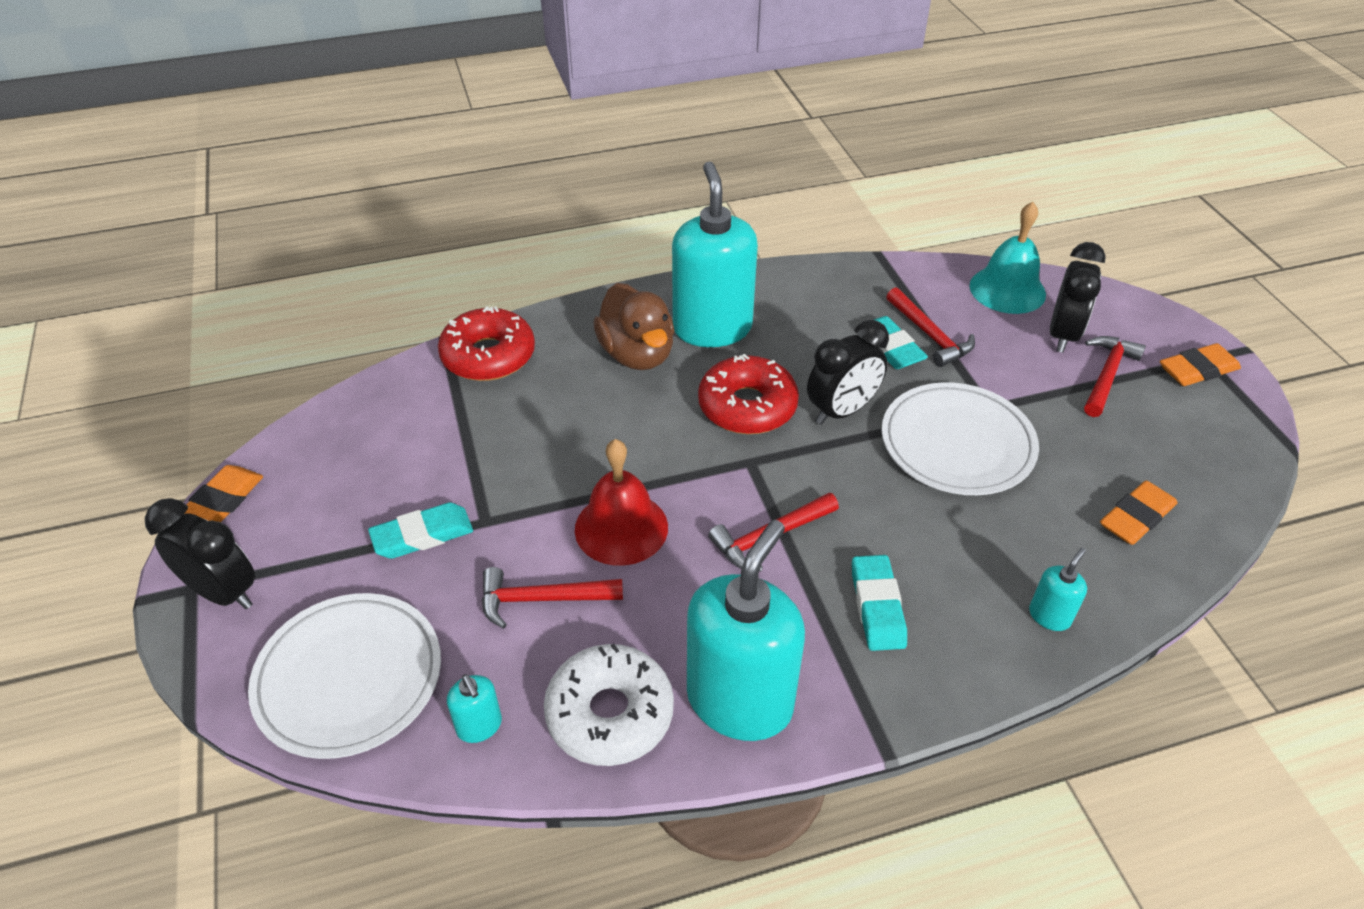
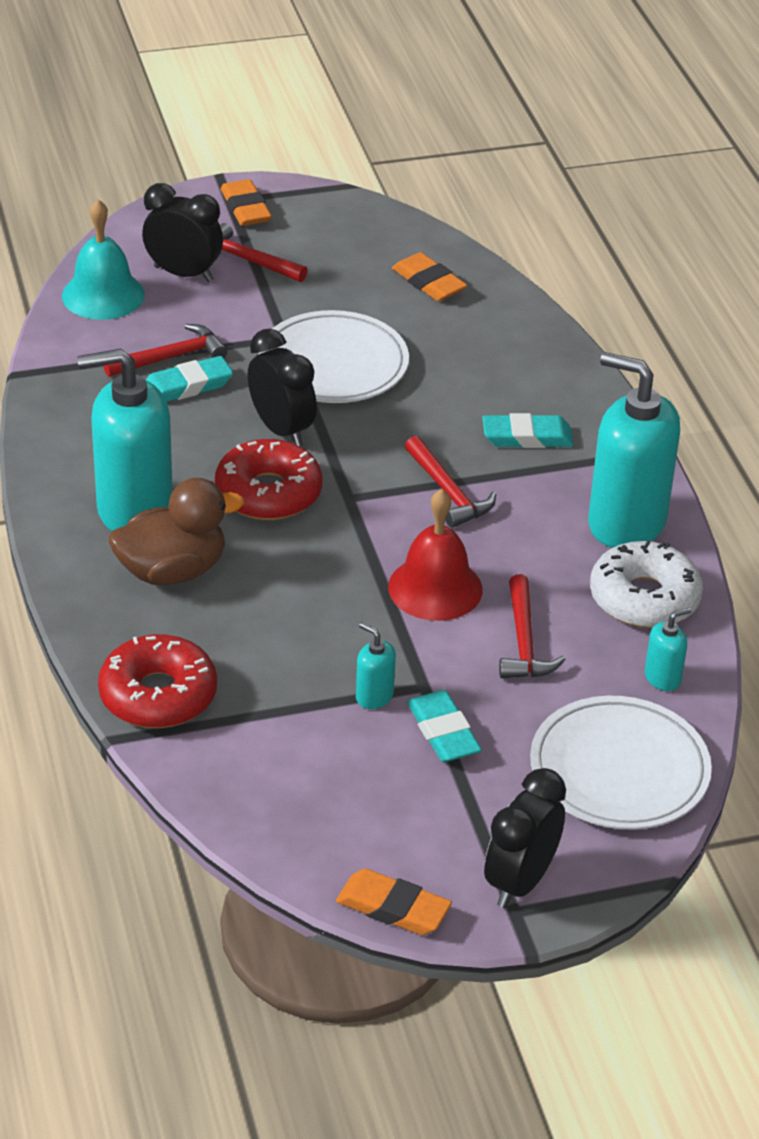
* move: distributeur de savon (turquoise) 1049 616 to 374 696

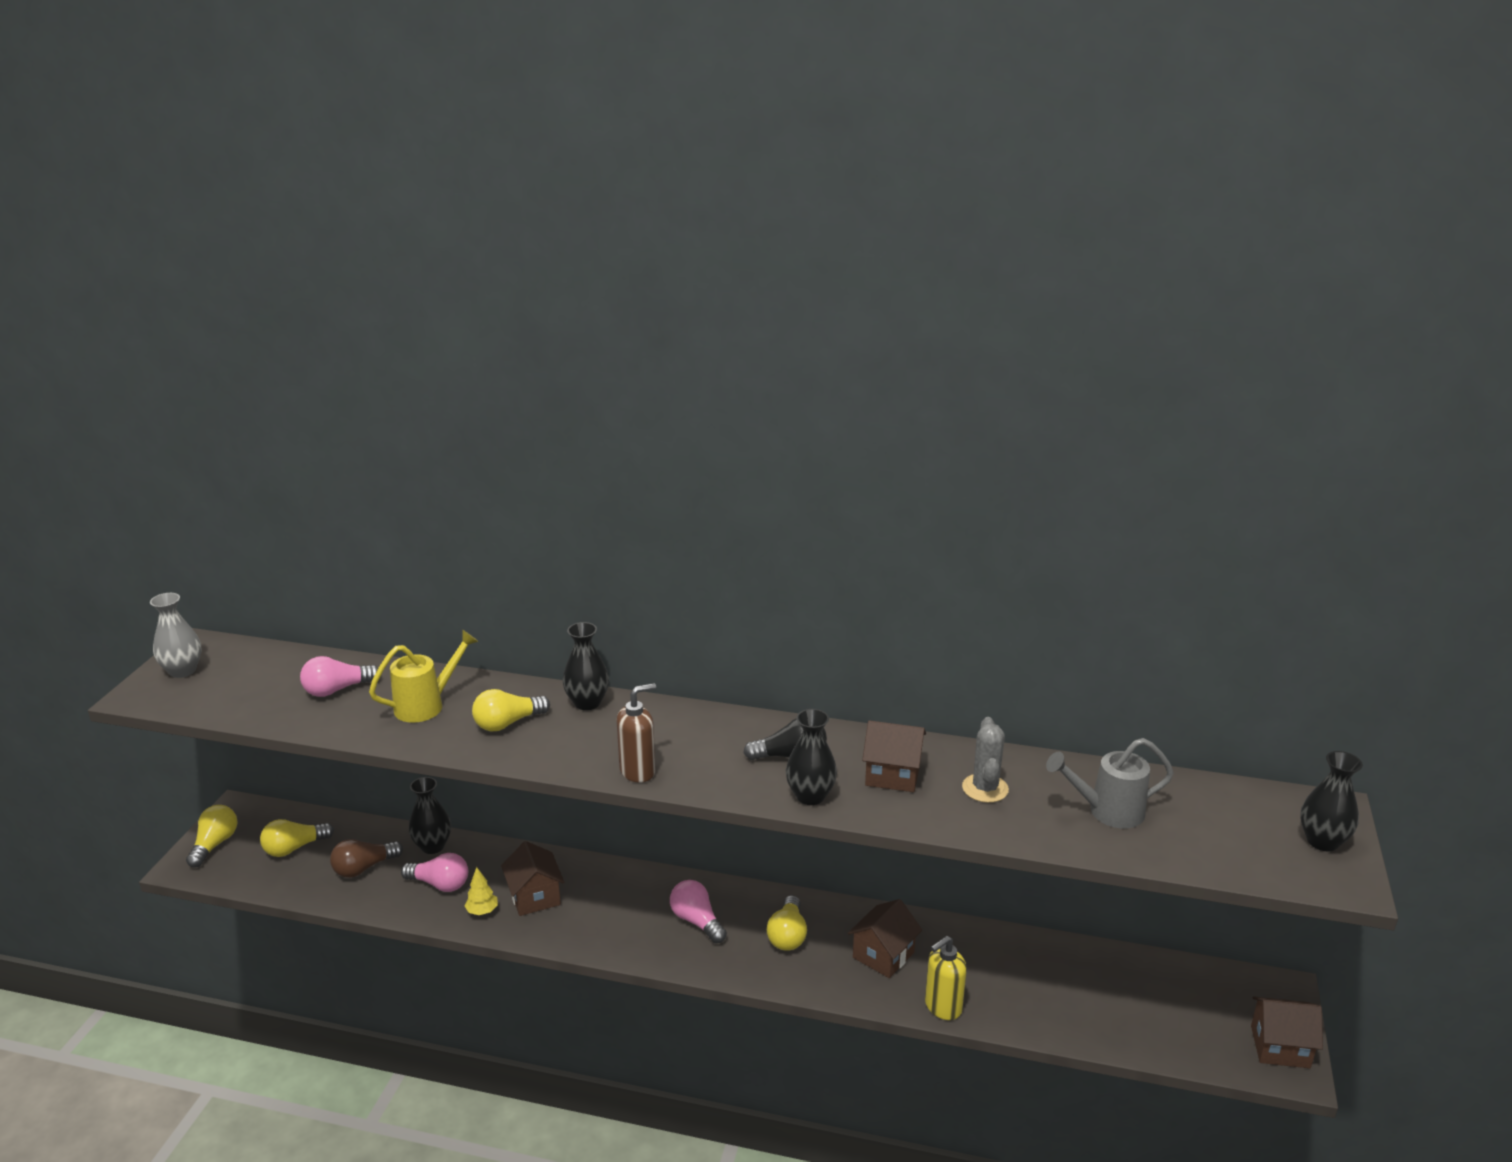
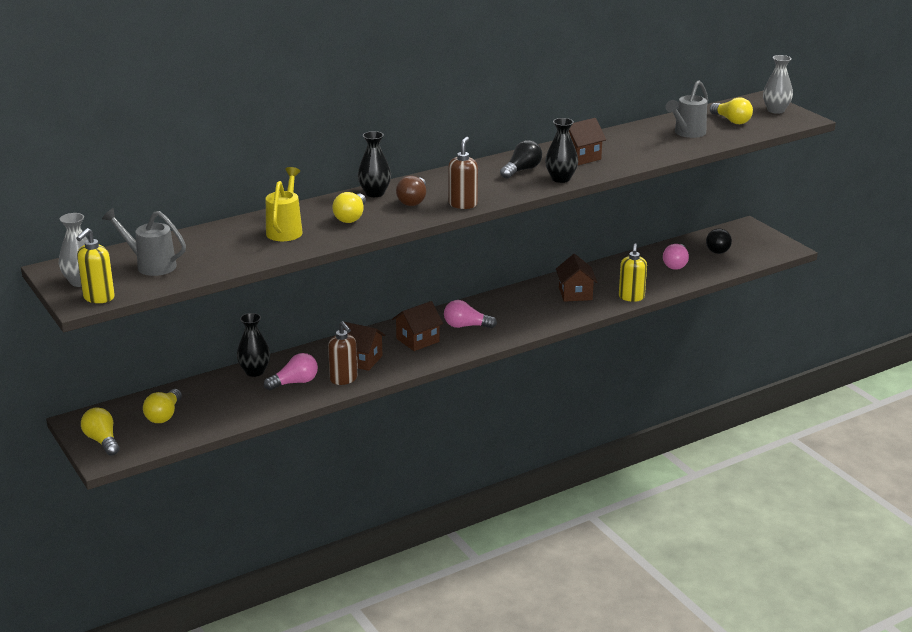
* delete: cactus (gris) 985 788
* insert: distributeur de savon (jaune) 98 298
* insert: arrosoir (gris) 151 265
* insert: ampoule (noir) 717 249
* move: ampoule (rose) 337 690 to 676 264
* move: ampoule (marron) 364 868 to 413 200
* move: ampoule (jaune) 788 935 to 731 121
* move: maison (marron) 1280 1047 to 417 340
* replace: arbre (jaune) 482 911 to distributeur de savon (marron) 344 379
* recolor: vase (noir) 1322 841 to vase (gris) 775 110

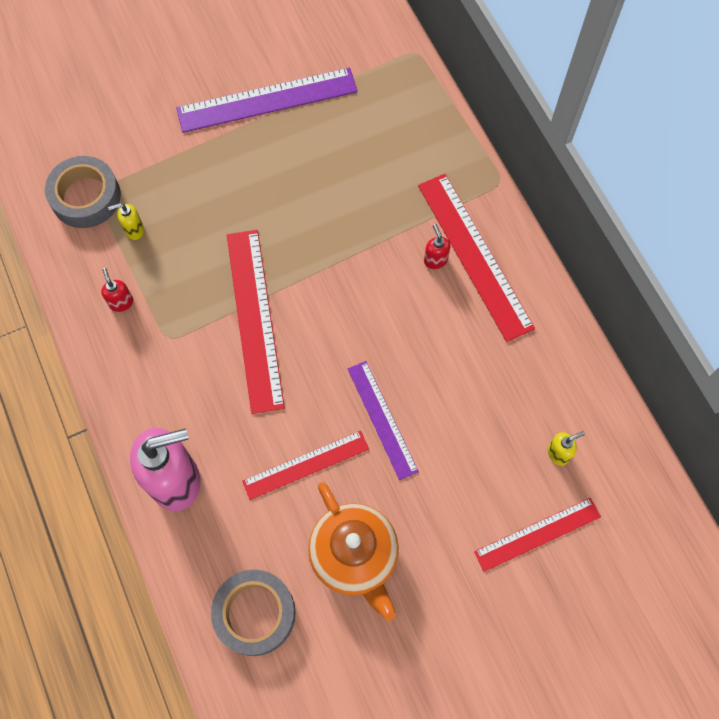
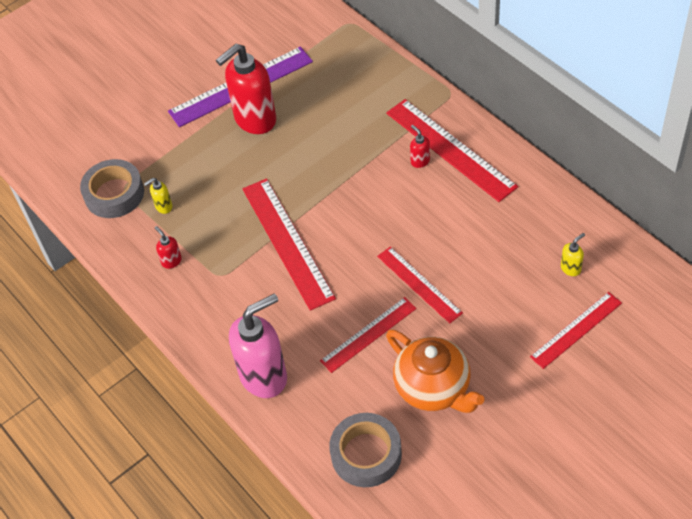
* insert: distributeur de savon (rouge) 254 120
* recolor: règle (violet) 382 419 to règle (rouge) 419 284

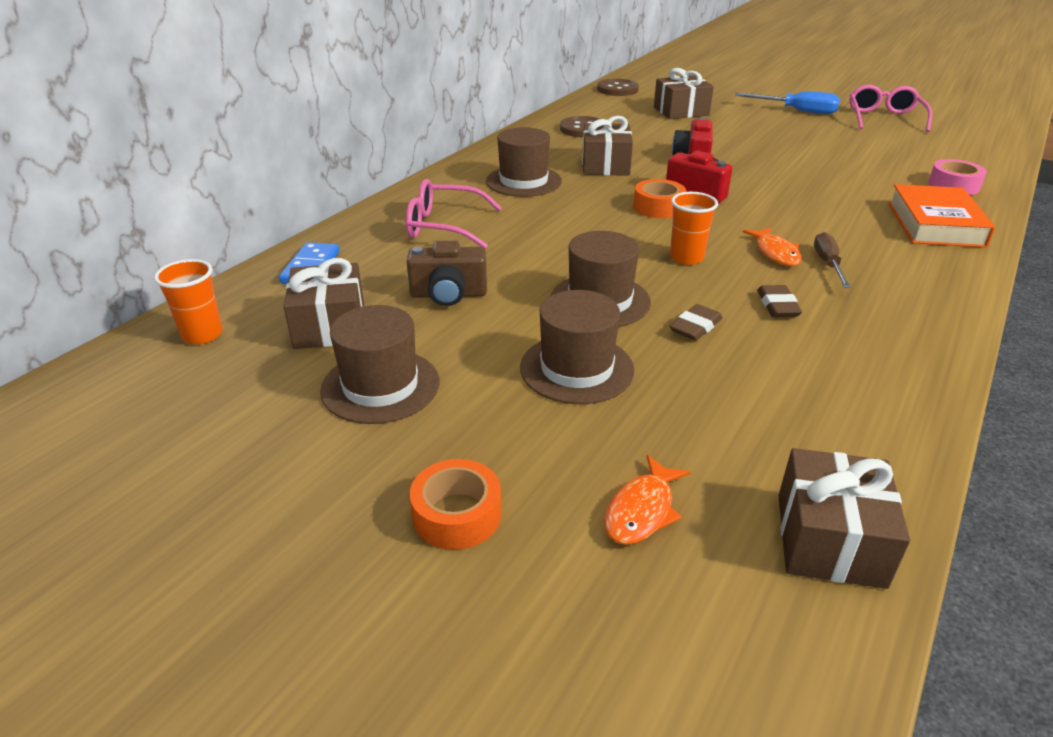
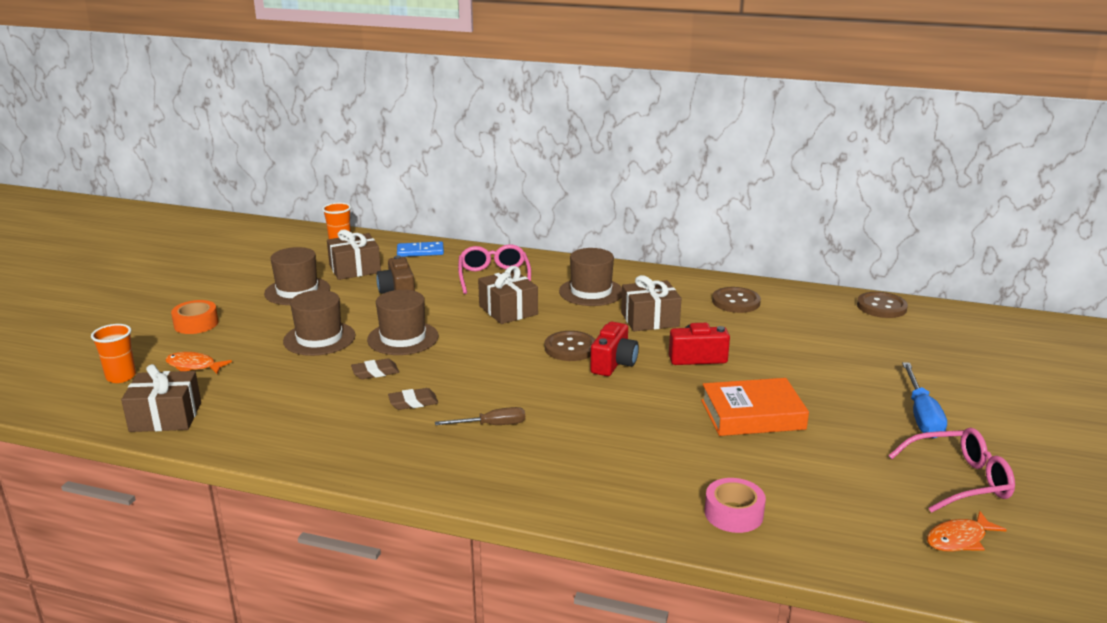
* move: cadeau (marron) 681 111 to 508 310
* move: gobelet (orange) 686 258 to 121 377
* move: poisson (orange) 775 253 to 959 539
* move: livre (orange) 935 224 to 752 415
* replace: ruban adhésif (orange) 658 207 to bouton (marron) 570 348
* rotate: gomme (marron) 695 327 = 375 372 45 degrees counterclockwise

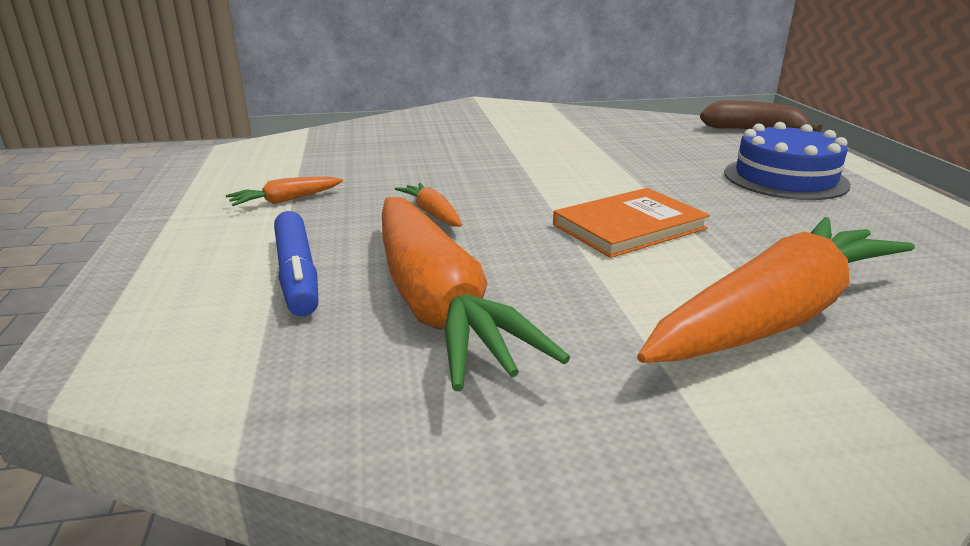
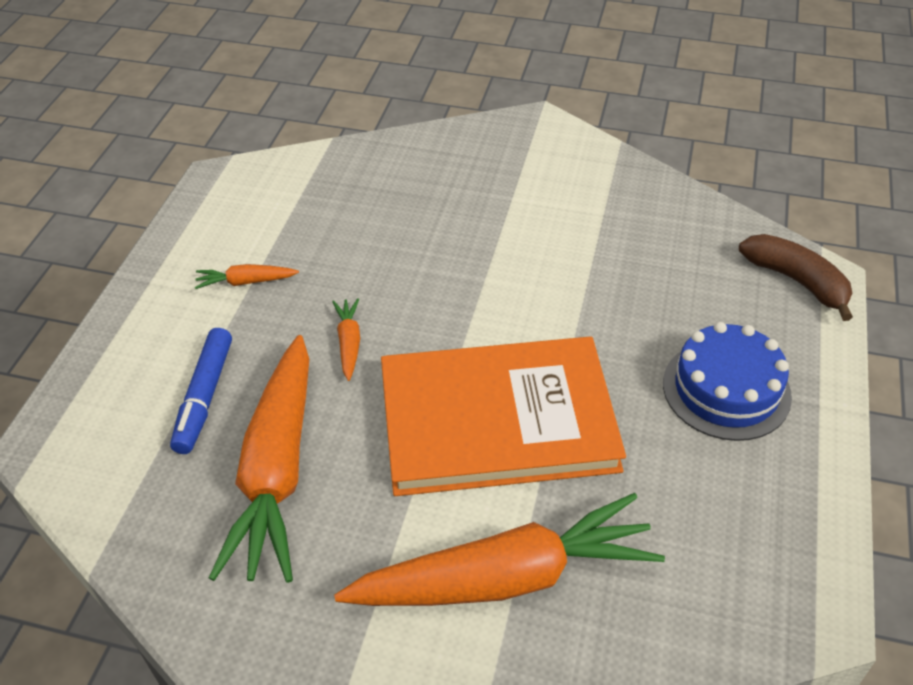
* resize: livre (orange) 629 226 = 497 420 x1.88

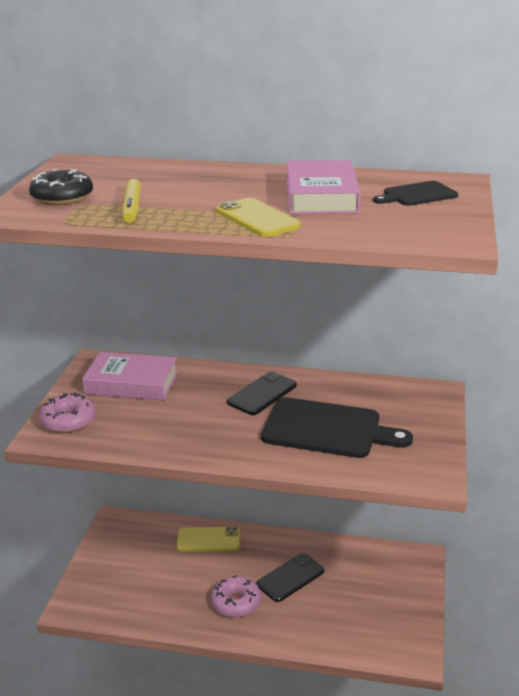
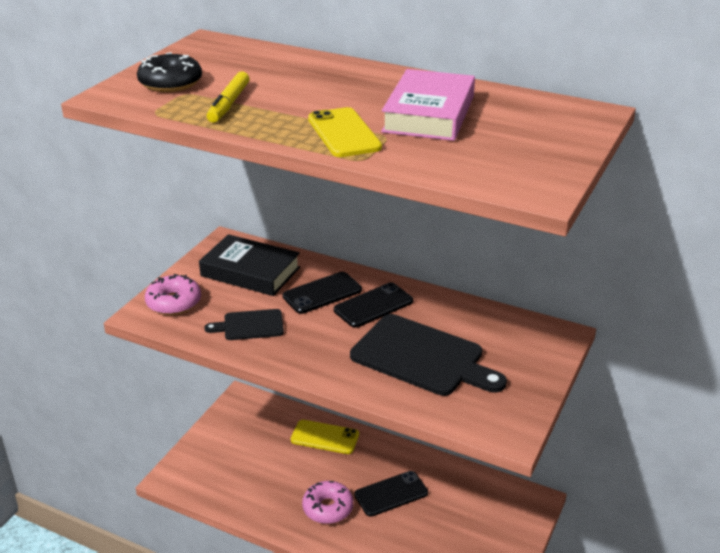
* insert: téléphone (noir) 322 293
* move: planche à découper (noir) 417 195 to 250 325
* recolor: livre (rose) 131 383 to livre (noir) 250 272

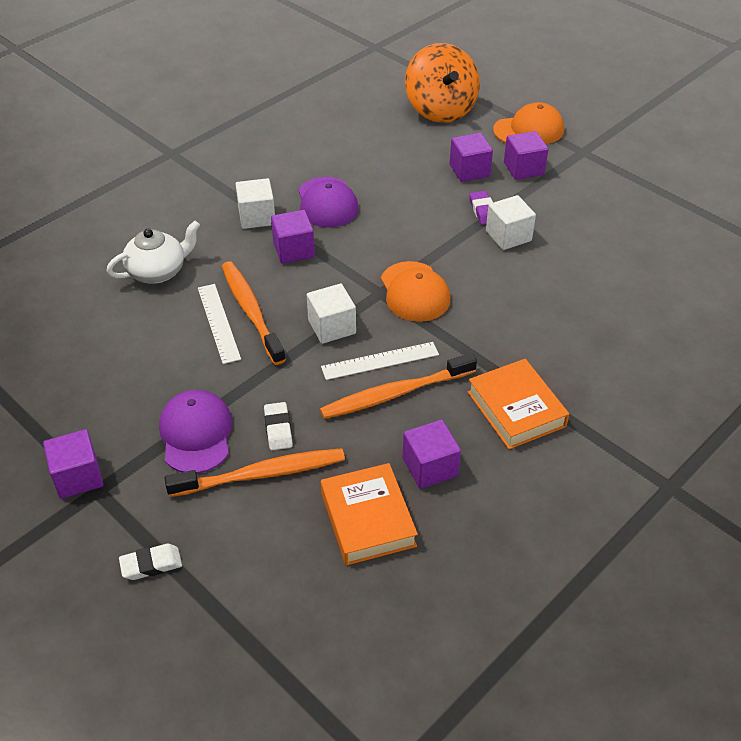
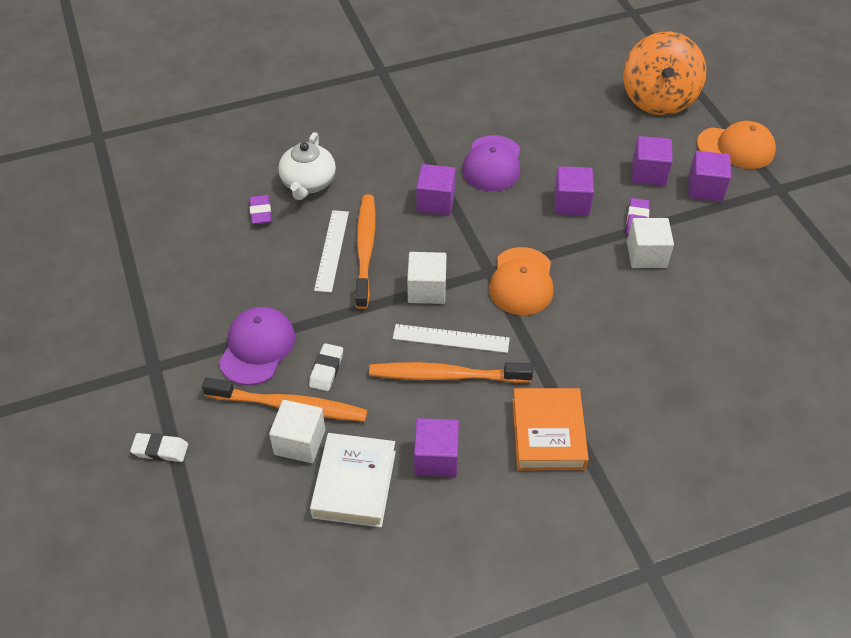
* insert: gomme (violet) 261 212
* move: cube (violet) 78 477 to 571 203
* move: cube (blanc) 257 217 to 300 442
* recolor: livre (orange) 367 519 to livre (blanc) 354 484
* rotate: théière (blanc) 158 271 = 308 183 105 degrees clockwise

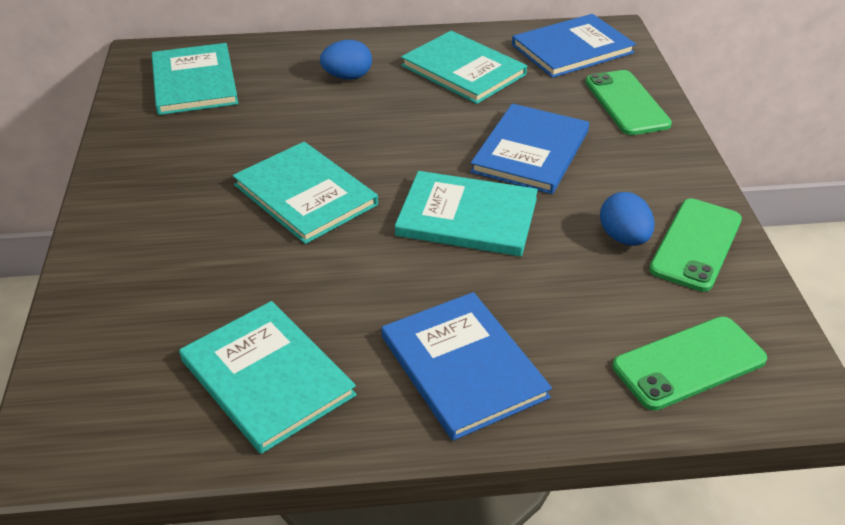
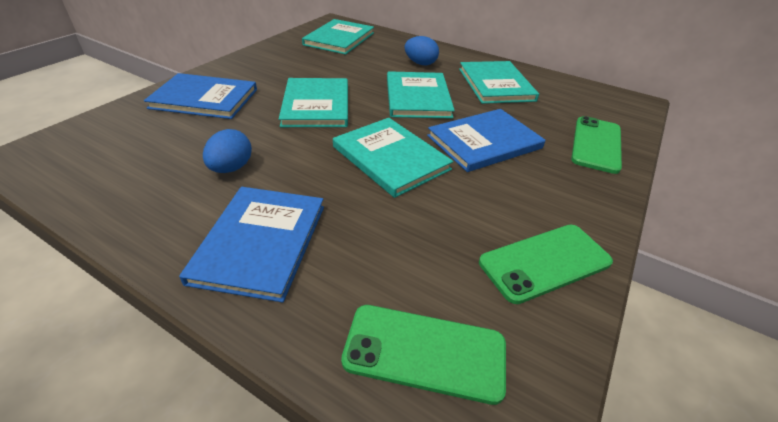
* move: livre (turquoise) 267 377 to 417 97
* move: livre (bleu) 572 49 to 204 99
* move: œuf (bleu) 624 238 to 231 168

